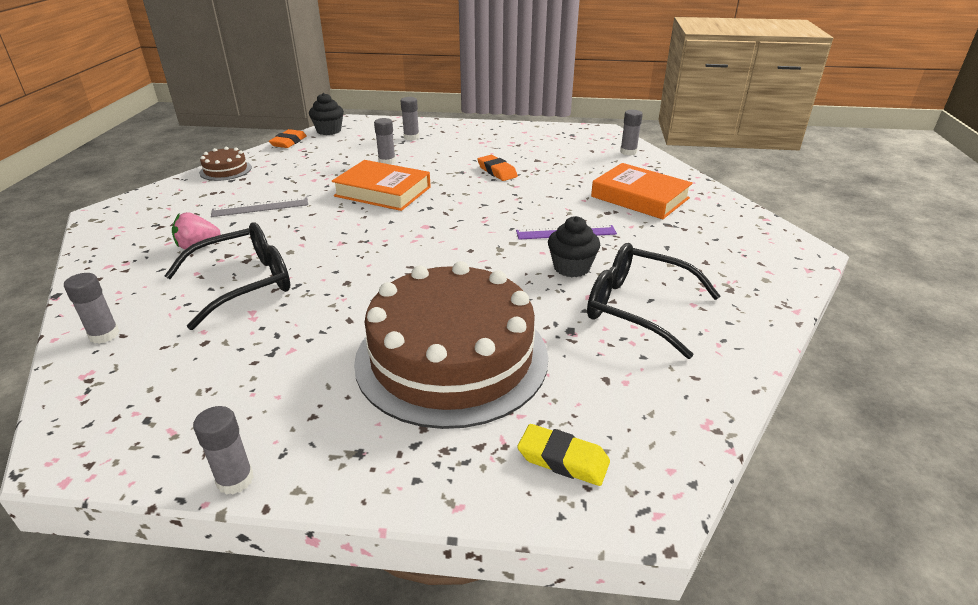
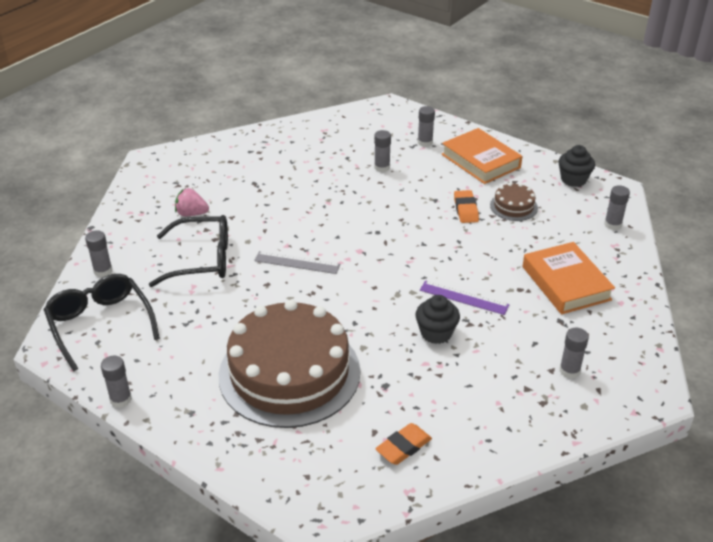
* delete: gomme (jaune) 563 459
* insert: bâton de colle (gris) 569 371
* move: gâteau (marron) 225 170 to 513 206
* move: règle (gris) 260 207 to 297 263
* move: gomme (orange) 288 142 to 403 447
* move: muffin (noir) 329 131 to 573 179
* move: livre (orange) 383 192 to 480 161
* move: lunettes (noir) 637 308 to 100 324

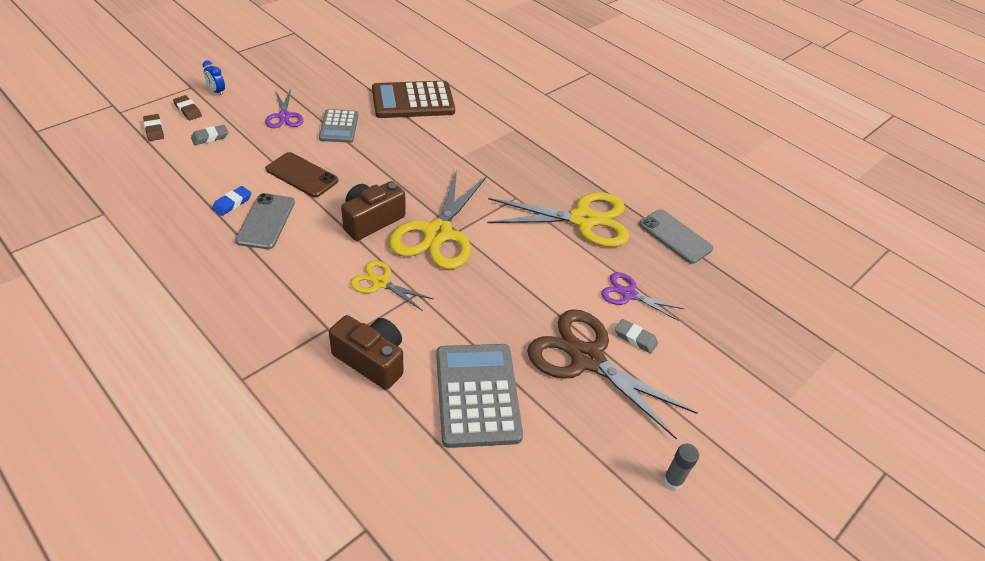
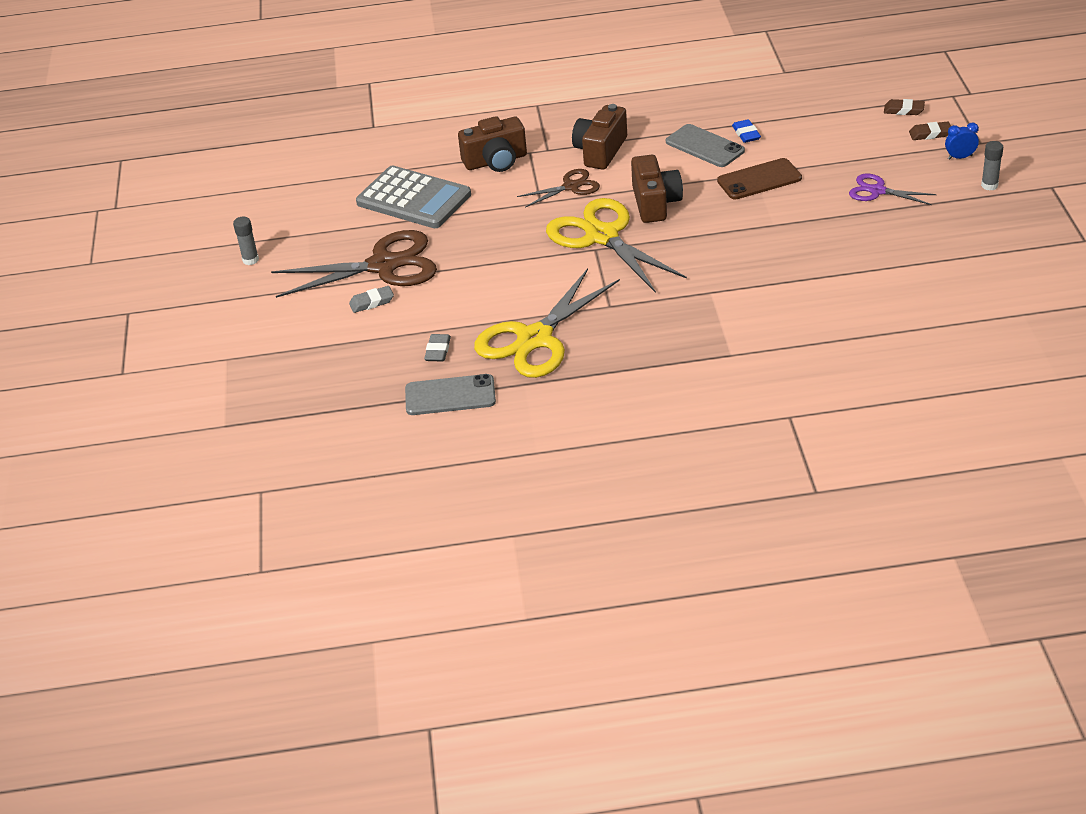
* delete: calculatrice (gris) 339 127
* delete: calculatrice (marron) 413 101
* delete: ciseaux (violet) 628 294
* insert: appareil photo (marron) 600 151
* insert: bâton de colle (gris) 989 185
* move: gomme (gris) 210 137 to 438 351
* recolor: ciseaux (jaune) 380 282 to ciseaux (marron) 571 187

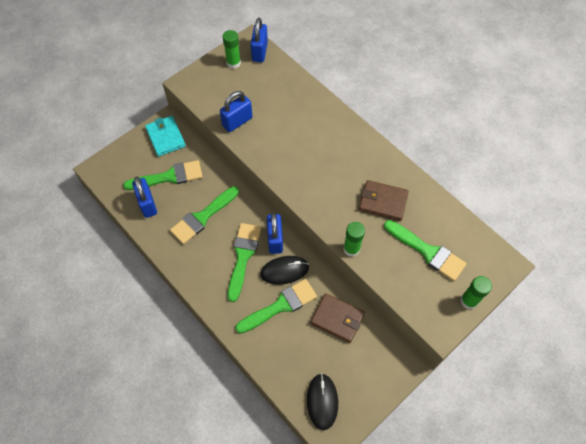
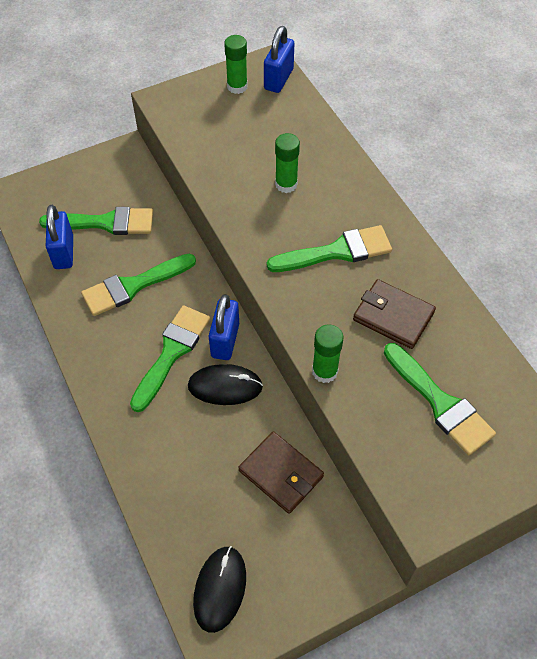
* delete: portefeuille (turquoise) 165 137
* delete: cadenas (bleu) 237 122
* move: pinceau (vert) 280 305 to 337 251
* move: bâton de colle (vert) 469 301 to 286 184

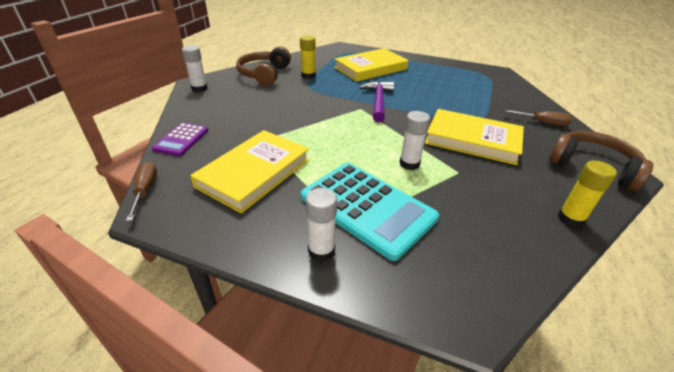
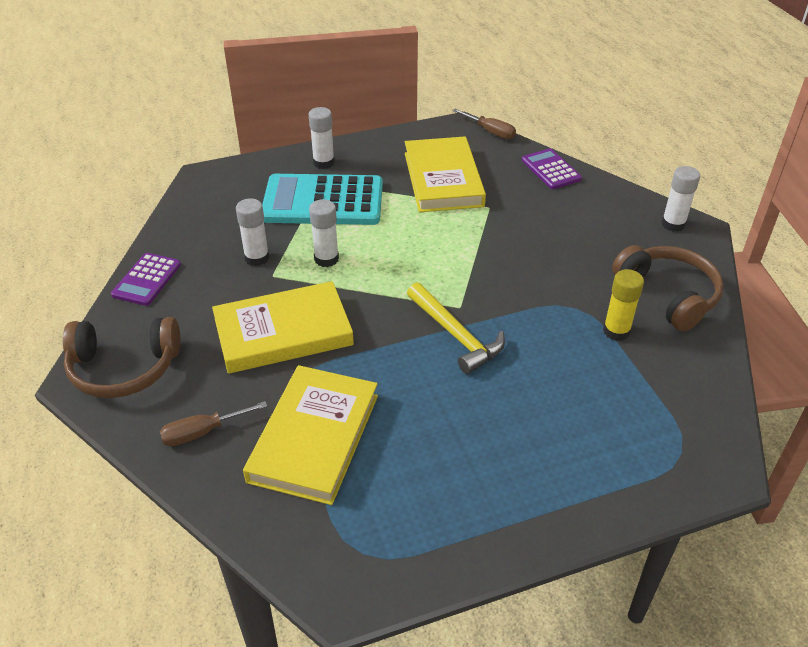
* insert: bâton de colle (blanc) 257 258
* move: livre (jaune) 370 68 to 314 437
* replace: bâton de colle (jaune) 570 219 to calculatrice (violet) 147 280
* recolor: marteau (violet) 378 101 to marteau (jaune) 456 335

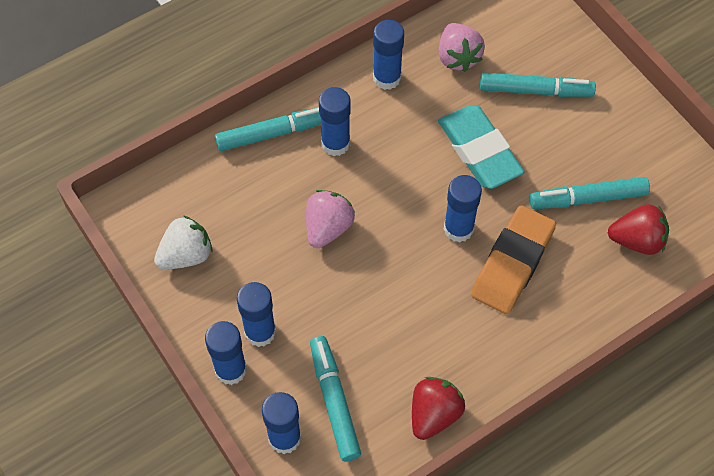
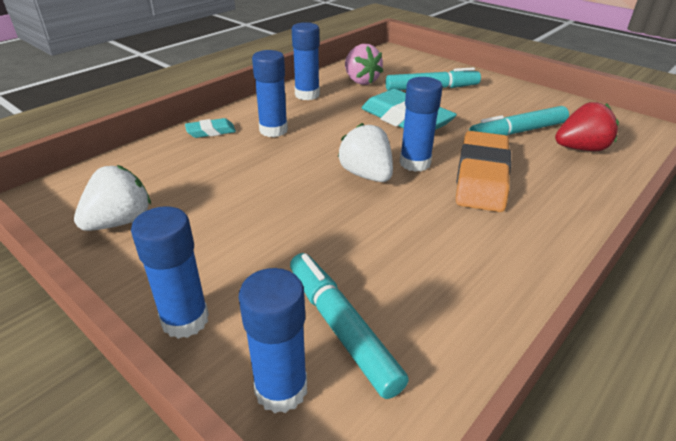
* delete: bâton de colle (bleu) 260 332
* delete: fraise (rose) 328 228
* delete: fraise (rouge) 434 414
* insert: fraise (blanc) 366 175
* replace: feutre (turquoise) 273 133 to gomme (turquoise) 211 132

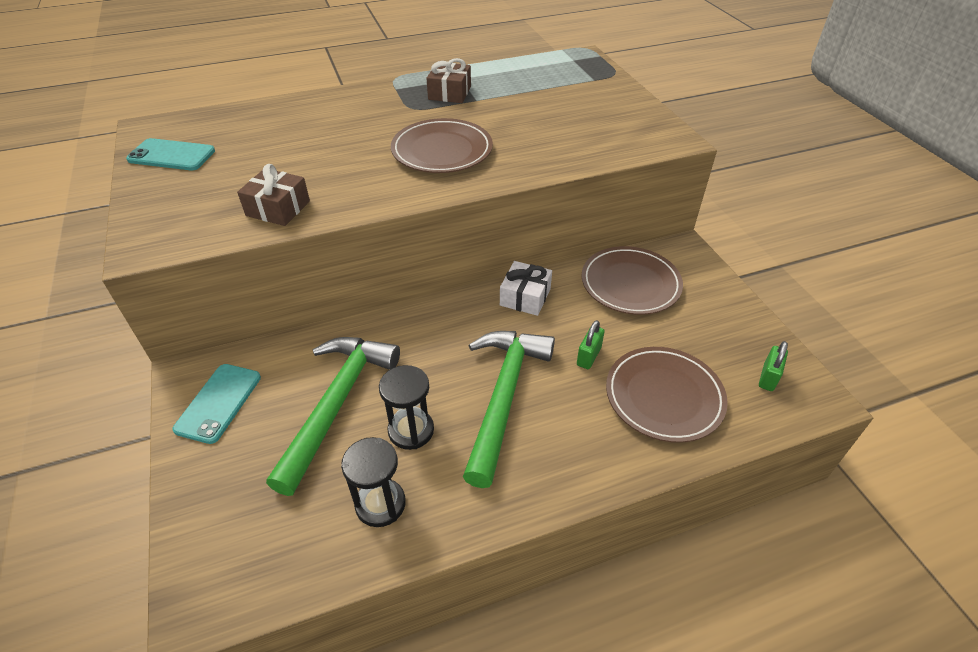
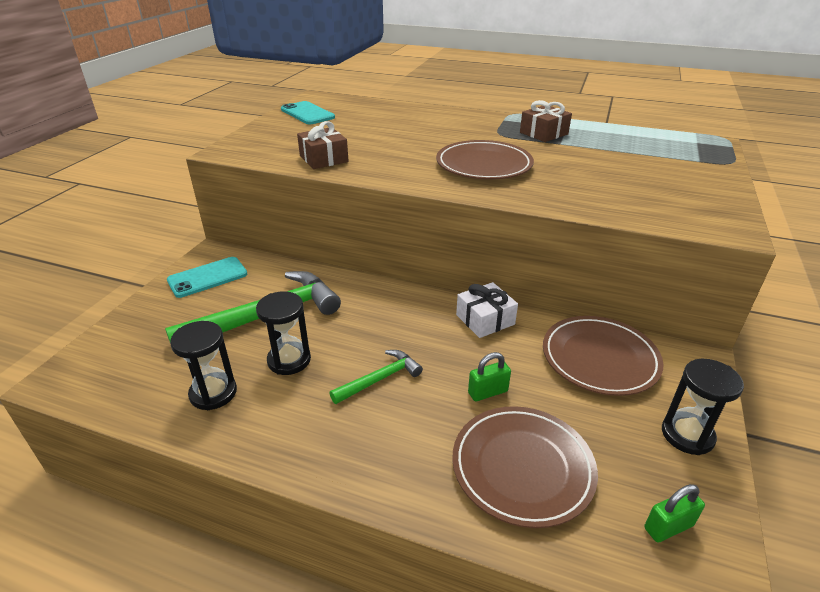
* insert: sablier (noir) 687 435
* resize: marteau (vert) 503 397 = 380 379 x0.51

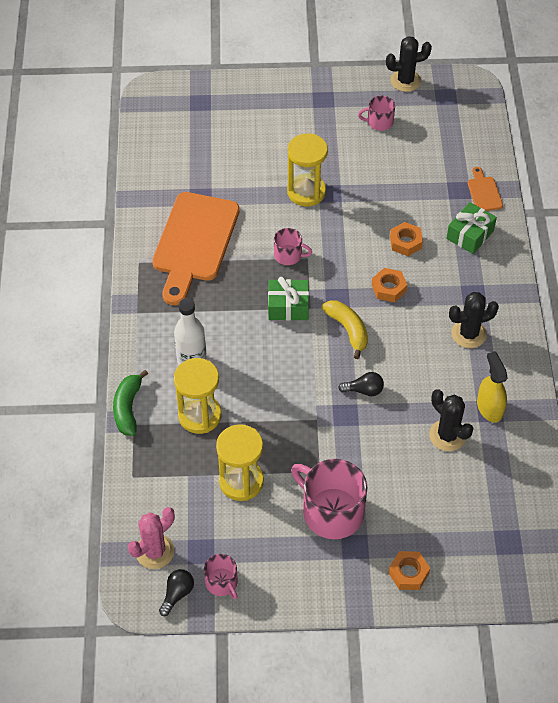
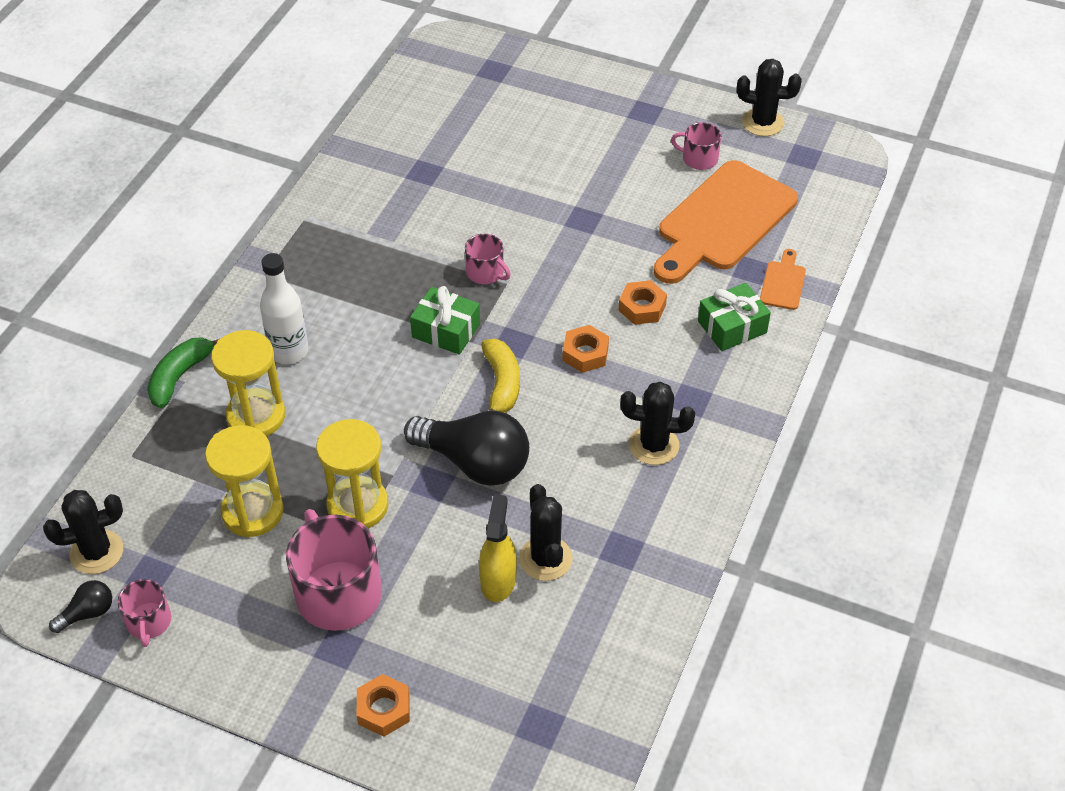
* move: planche à découper (orange) 194 242 to 723 221
* move: sablier (jaune) 306 192 to 357 506
* move: vaporisateur (jaune) 489 408 to 498 580
* recolor: cactus (rose) 154 551 to cactus (noir) 96 552
* resize: ampoule (noir) 364 390 = 474 463 x2.14

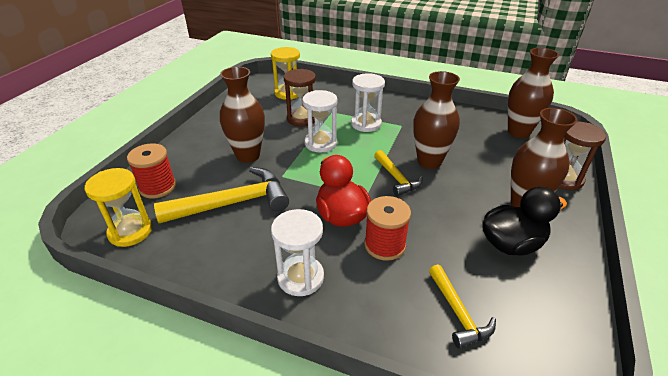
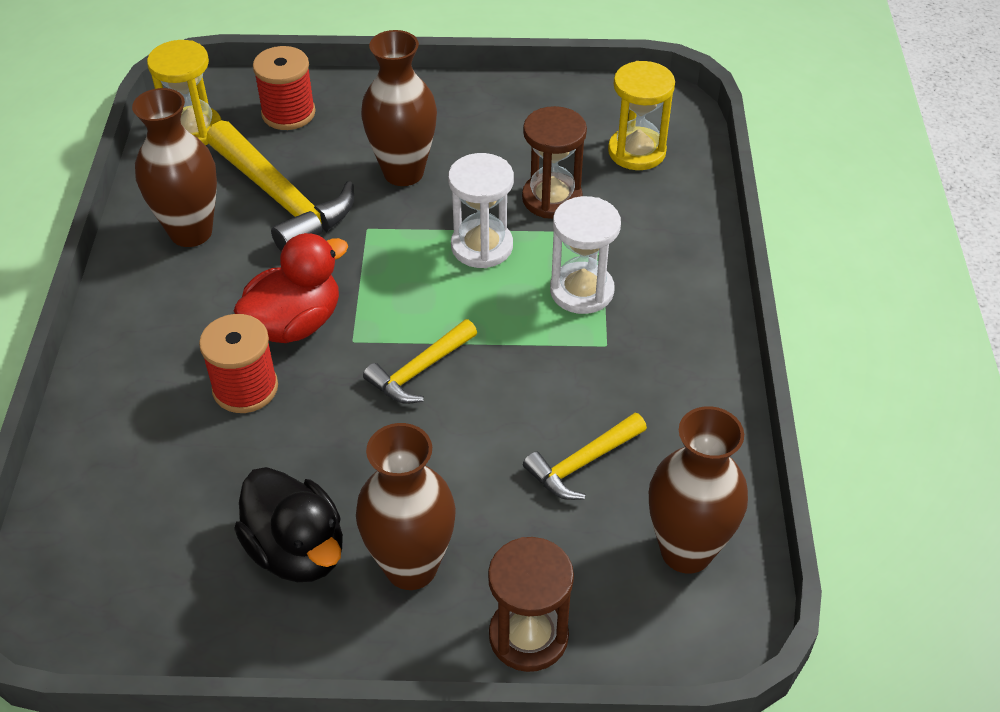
* delete: sablier (blanc) 300 277
* move: vase (marron) 429 161 to 191 232
* move: marteau (jaune) 458 313 to 582 463

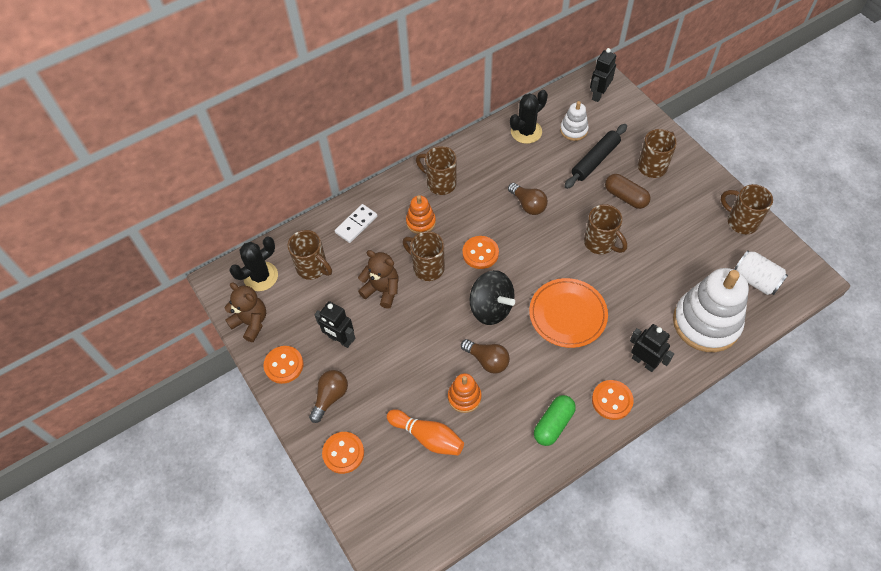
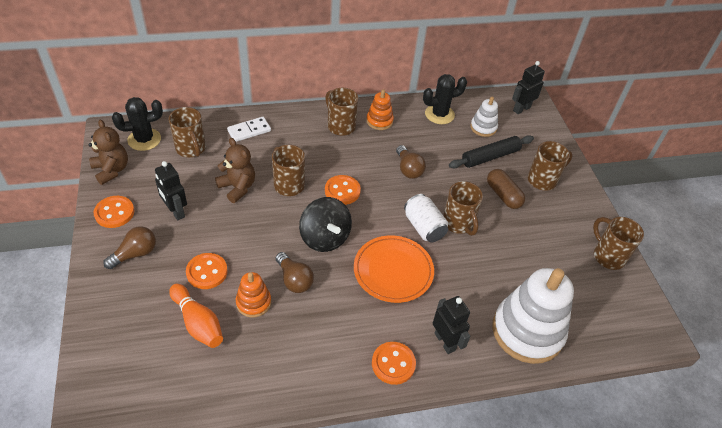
* delete: gélule (vert) 553 424
* move: bouton (orange) 343 453 to 207 272
* move: jouet à empiler (orange) 421 222 to 379 121
* move: canette (blanc) 755 280 to 424 227

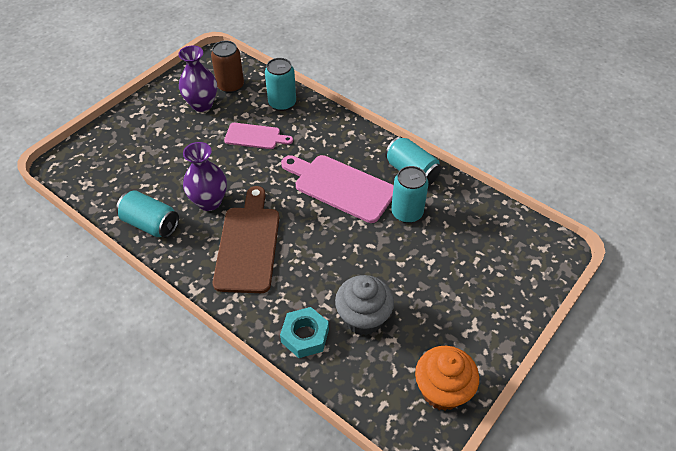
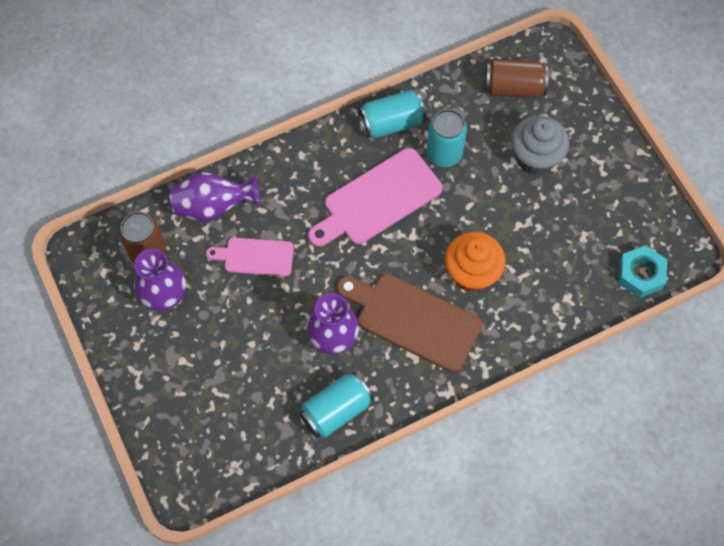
* insert: canette (marron) 513 88
* move: écrou (turquoise) 305 336 to 640 274
* move: muffin (gris) 363 318 to 535 158
* move: muffin (orange) 442 390 to 472 273
* replace: canette (turquoise) 282 103 to vase (violet) 213 207
* rotate: planche à découper (rose) 255 136 = 255 257 120 degrees counterclockwise

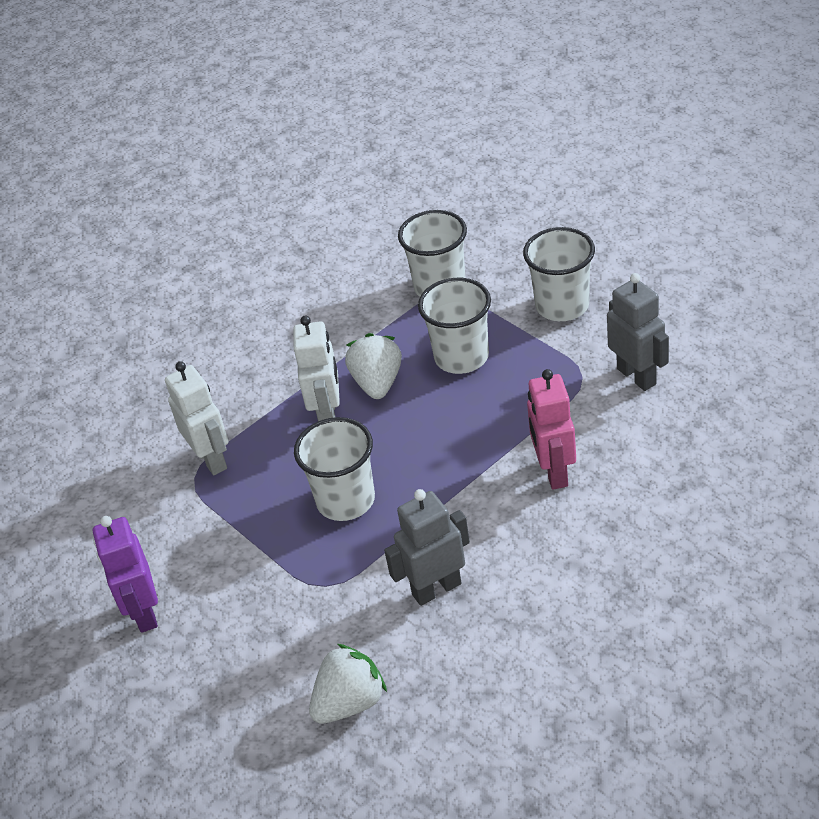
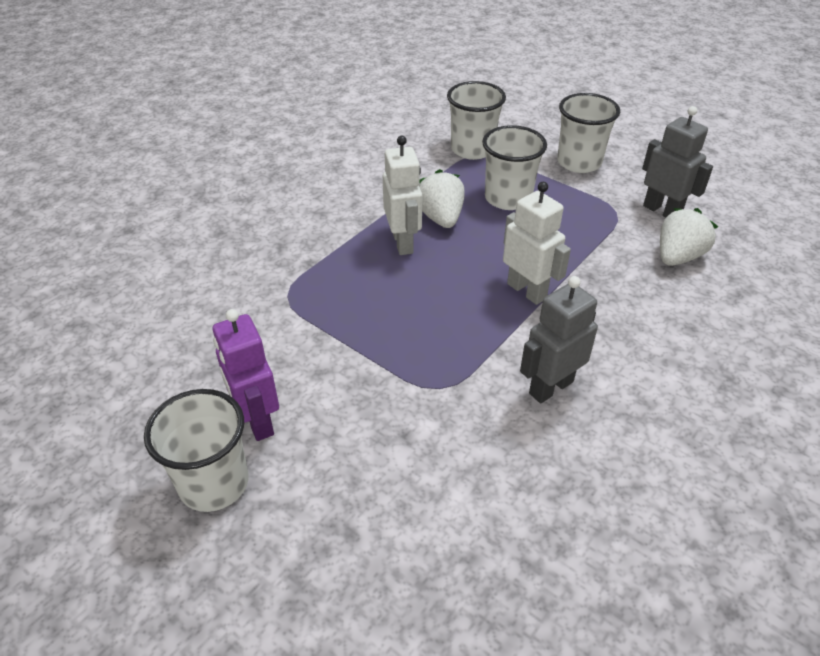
* delete: robot (rose) 554 472
* move: robot (blanc) 211 459 to 527 291
* move: gobelet (blanc) 345 500 to 214 483
* move: fraise (blanc) 350 702 to 678 257

